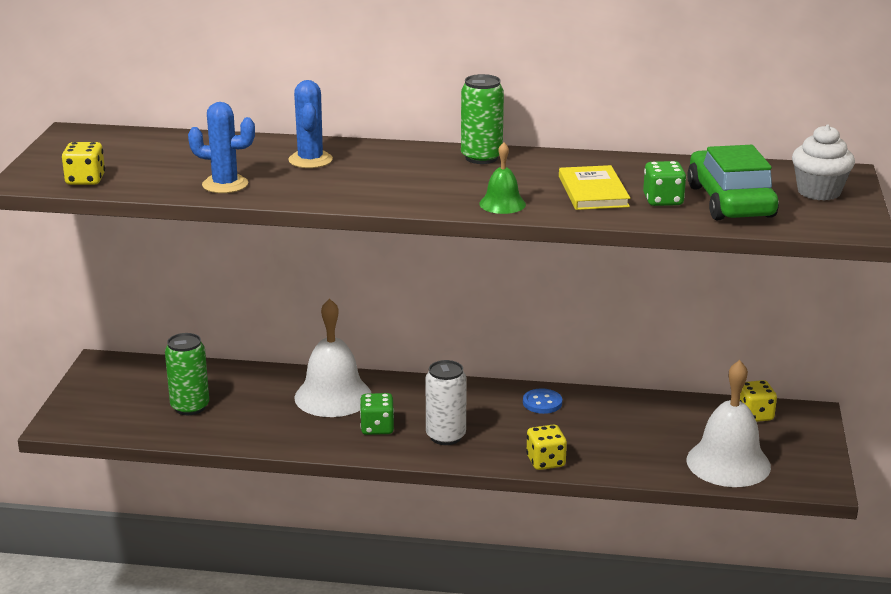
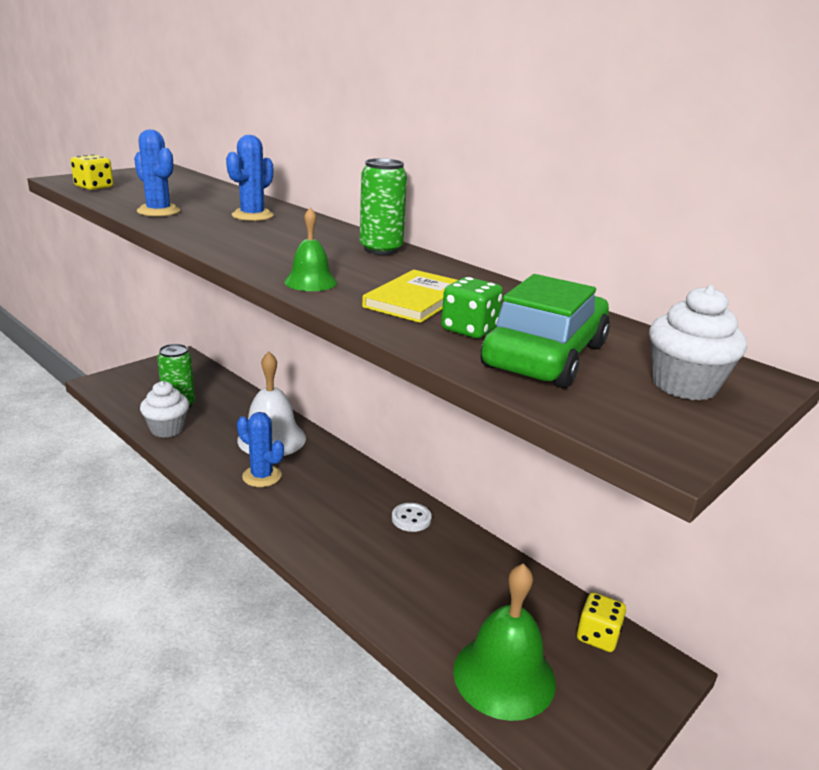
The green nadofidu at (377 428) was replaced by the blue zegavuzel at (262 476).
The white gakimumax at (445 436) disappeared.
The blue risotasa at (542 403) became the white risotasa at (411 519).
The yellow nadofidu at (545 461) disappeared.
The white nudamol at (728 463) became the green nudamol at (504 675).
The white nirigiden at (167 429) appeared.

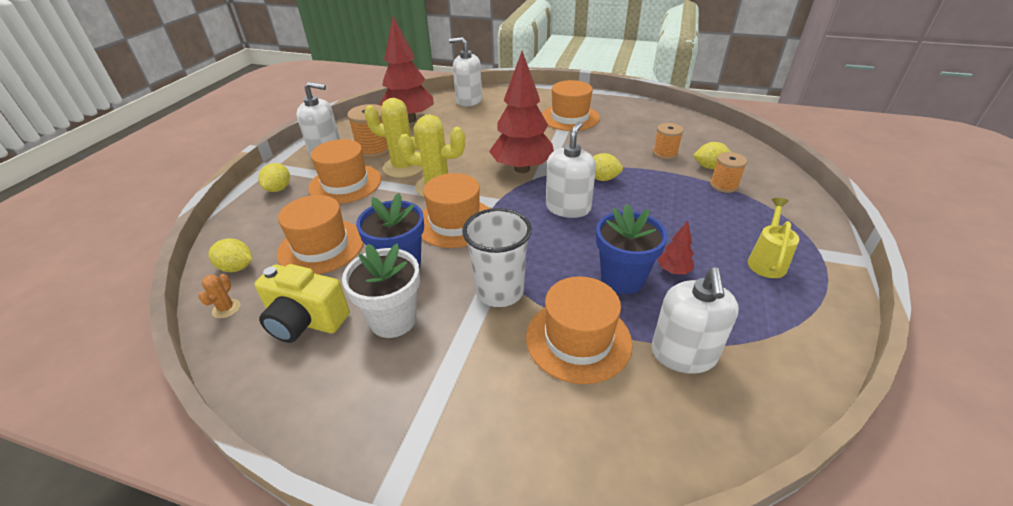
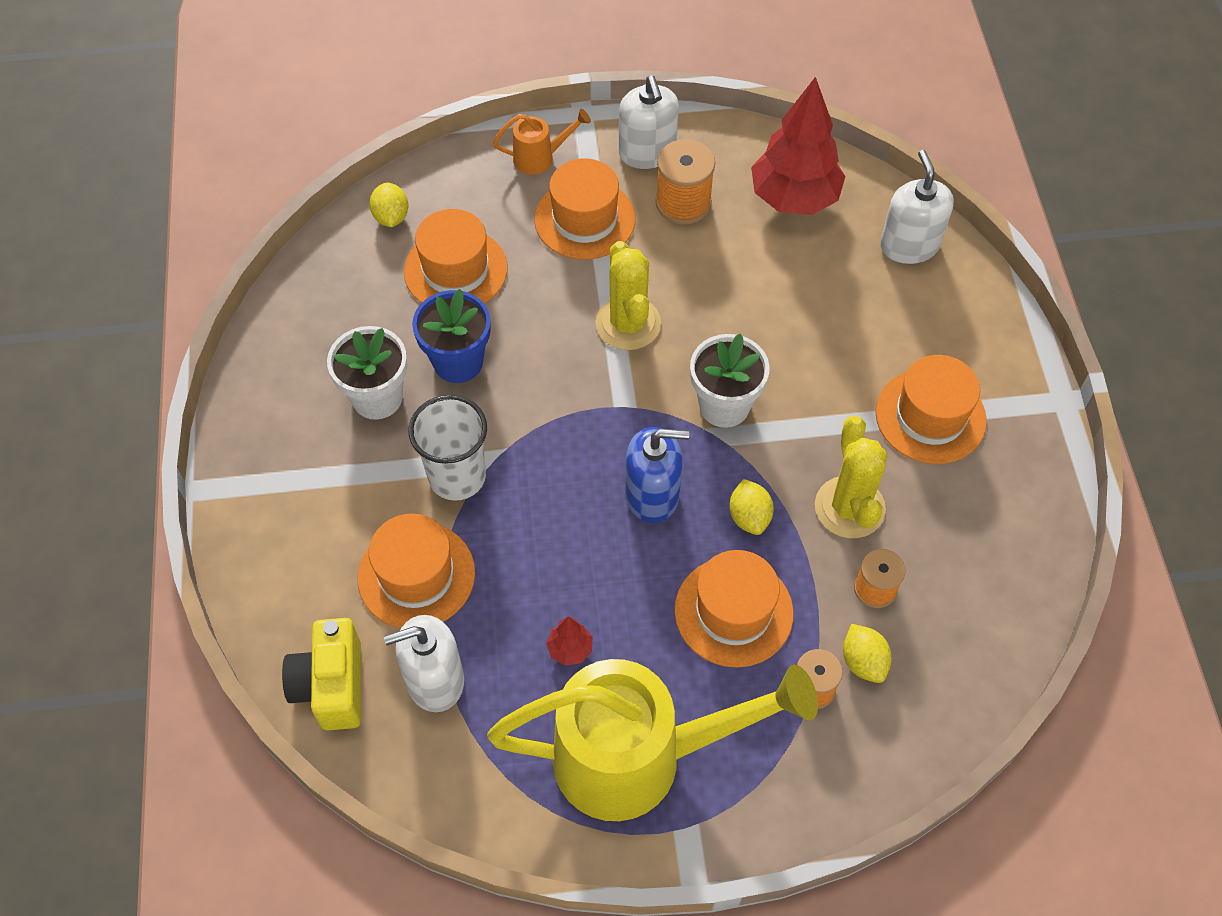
The orange zegavuzel at (226 308) disappeared.
The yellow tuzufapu moved from (306 321) to (332 686).
The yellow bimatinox at (279 189) was replaced by the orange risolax at (540 158).
The yellow zegavuzel moved from (404 167) to (849 507).
The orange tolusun moved from (455 222) to (733 611).
The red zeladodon at (522 169) was replaced by the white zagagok at (724 406).
The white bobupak at (568 207) became the blue bobupak at (652 495).
The blue zagagok at (622 279) disappeared.
The yellow risolax at (767 261) changed to 2.47 times the size.

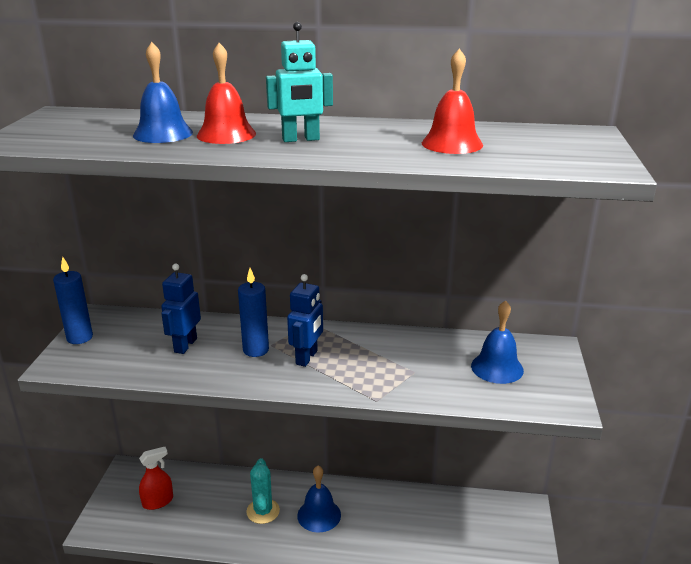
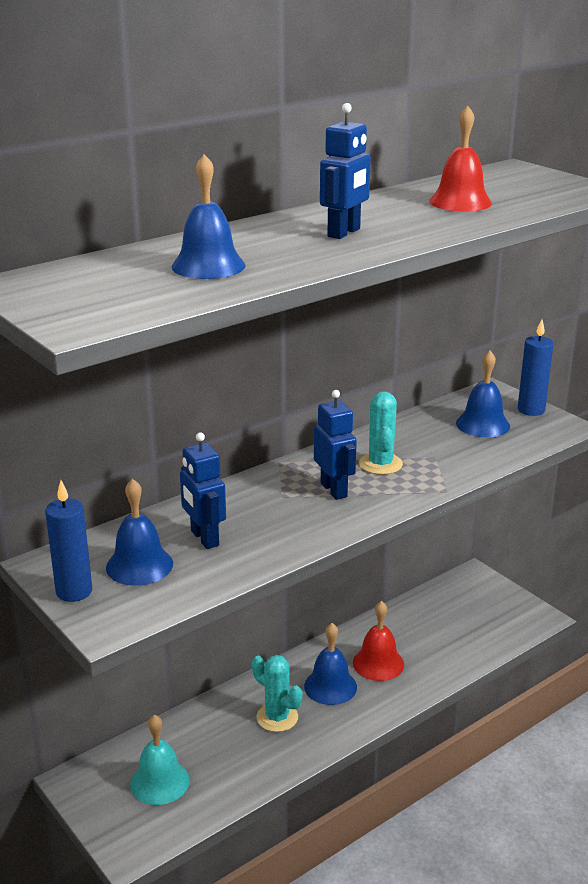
The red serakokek at (158 501) was replaced by the turquoise nudamol at (159 782).
The red nudamol moved from (226 134) to (378 663).
The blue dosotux moved from (255 350) to (531 410).
The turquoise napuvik at (301 139) became the blue napuvik at (344 233).
The blue nudamol at (139 565) appeared.
The turquoise zegavuzel at (380 464) appeared.

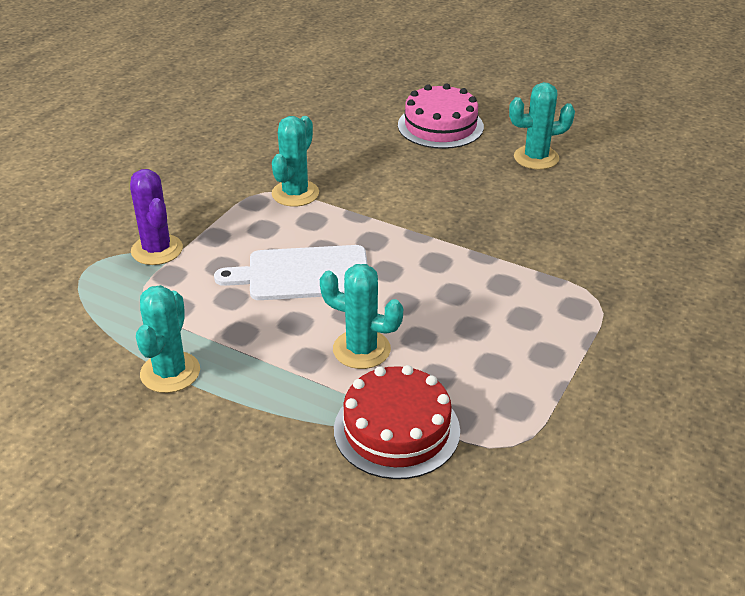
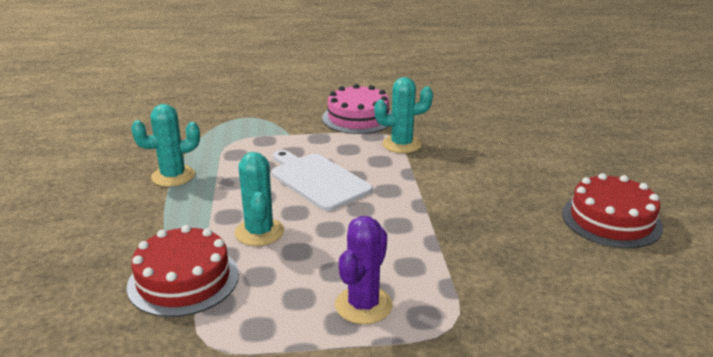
The purple zegavuzel moved from (157 250) to (363 305).
The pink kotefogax moved from (440 126) to (358 118).
The turquoise zegavuzel at (536 158) was replaced by the red kotefogax at (611 220).

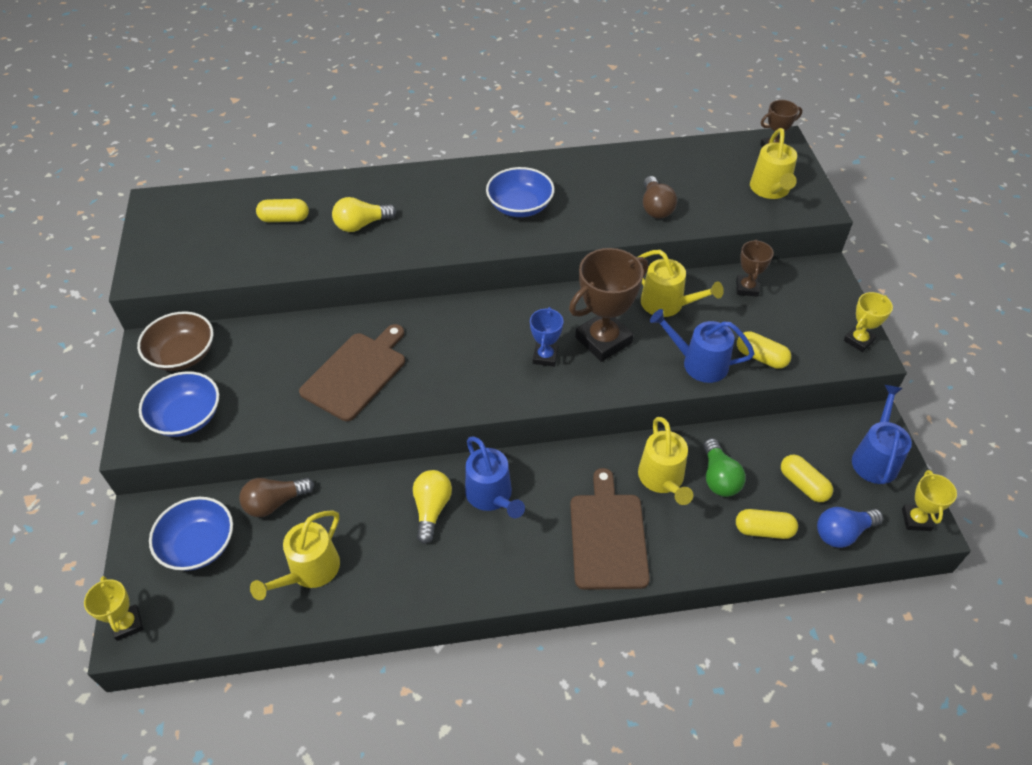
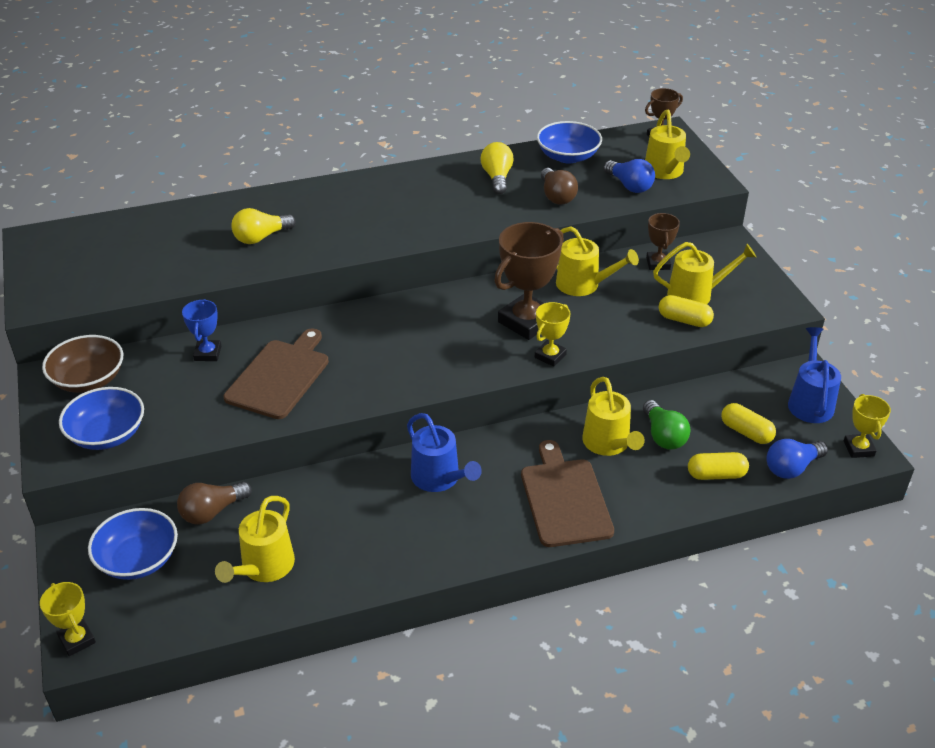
The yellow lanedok at (284 219) disappeared.
The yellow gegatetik moved from (432 509) to (497 178).
The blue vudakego moved from (520 206) to (568 156).
The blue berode moved from (545 357) to (208 353).
The blue risolax at (699 363) disappeared.
The yellow berode moved from (858 340) to (550 356).
The blue gegatetik at (629 186) appeared.
The yellow risolax at (695 294) appeared.

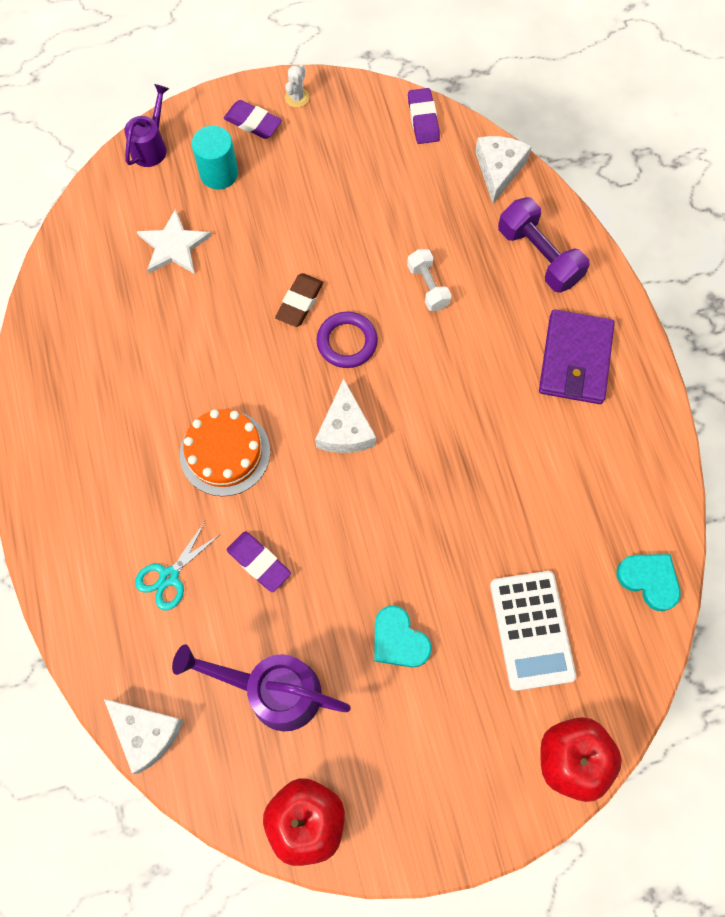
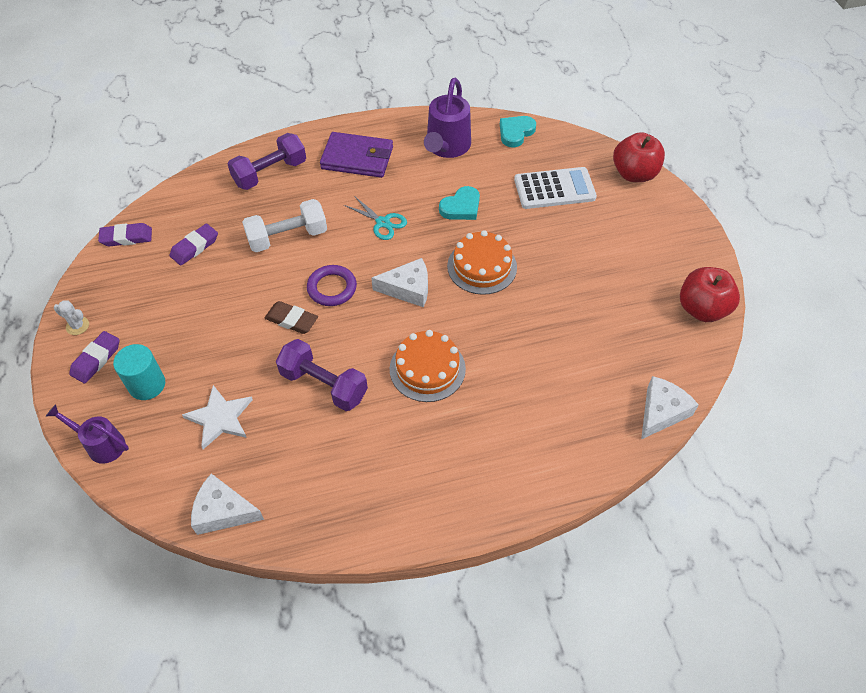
The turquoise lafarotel moved from (169 576) to (383 222).
The purple risolax moved from (273 690) to (446 147).
The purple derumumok moved from (259 562) to (195 247).
The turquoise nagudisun moved from (398 640) to (461 207).
The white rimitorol at (428 286) changed to 1.62 times the size.
The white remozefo moved from (498 170) to (223 511).
The purple rimitorol at (324 385) appeared.
The orange kotefogax at (482 266) appeared.

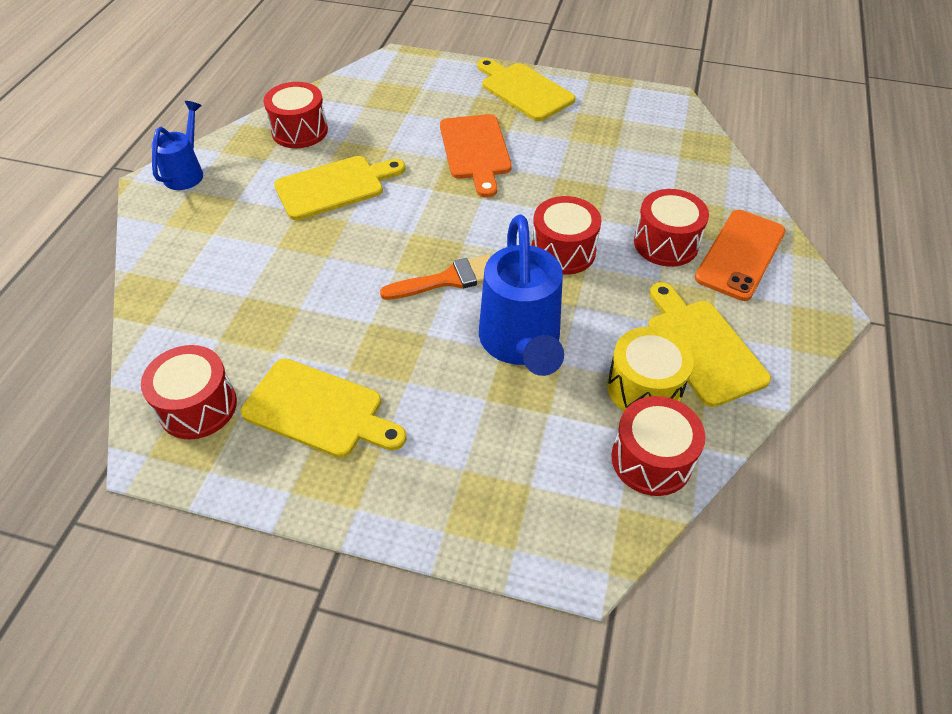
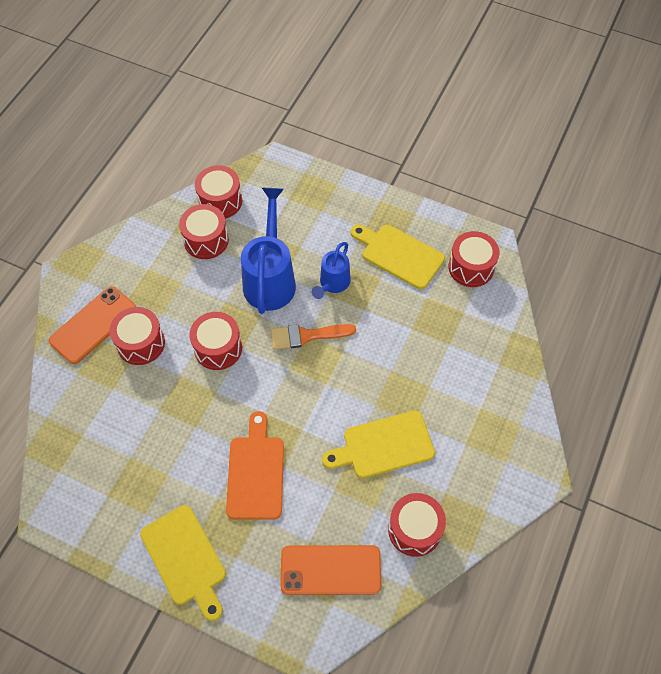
The blue risolax moved from (186 172) to (332 284).
The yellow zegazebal at (644 387) became the red zegazebal at (206 240).
The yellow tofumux at (702 347) disappeared.
The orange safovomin at (330 570) appeared.

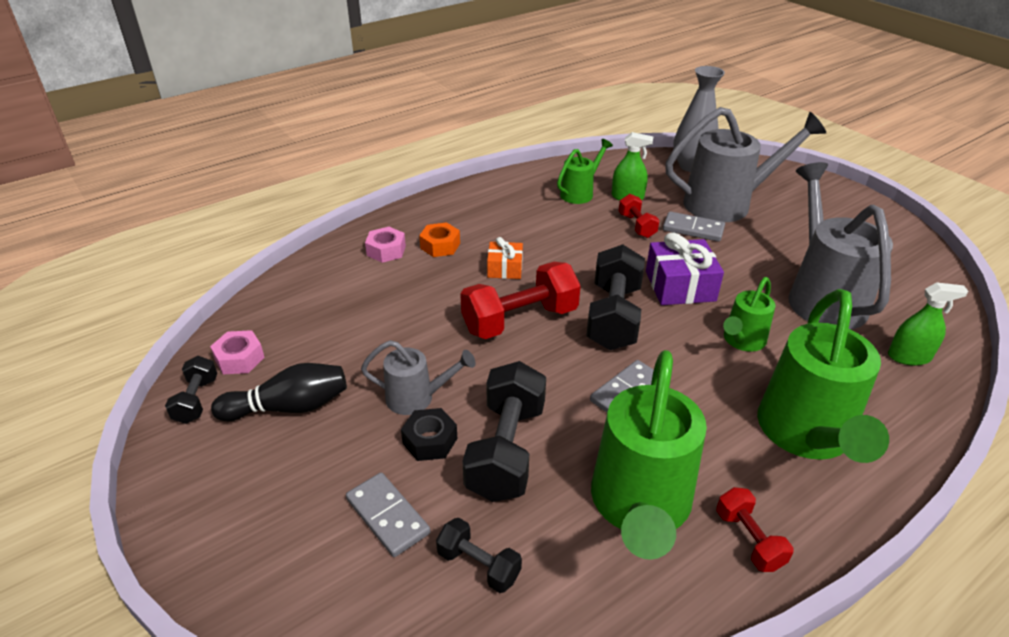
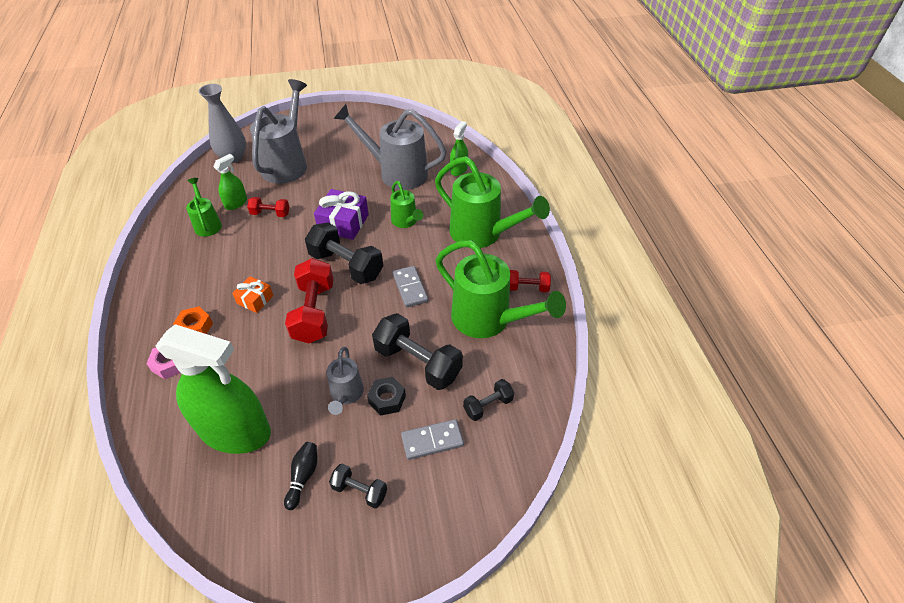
The black rimitorol moved from (196 400) to (359 491).
The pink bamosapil at (239 359) disappeared.
The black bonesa at (289 407) changed to 0.65 times the size.
The grey risolax at (417 398) turned 150 degrees clockwise.
The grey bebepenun at (693 229) disappeared.
The green serakokek at (235 431) appeared.

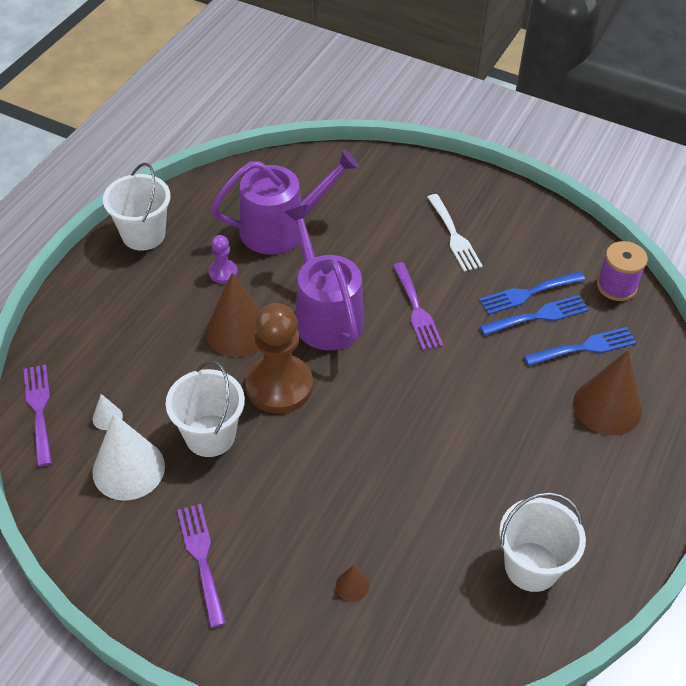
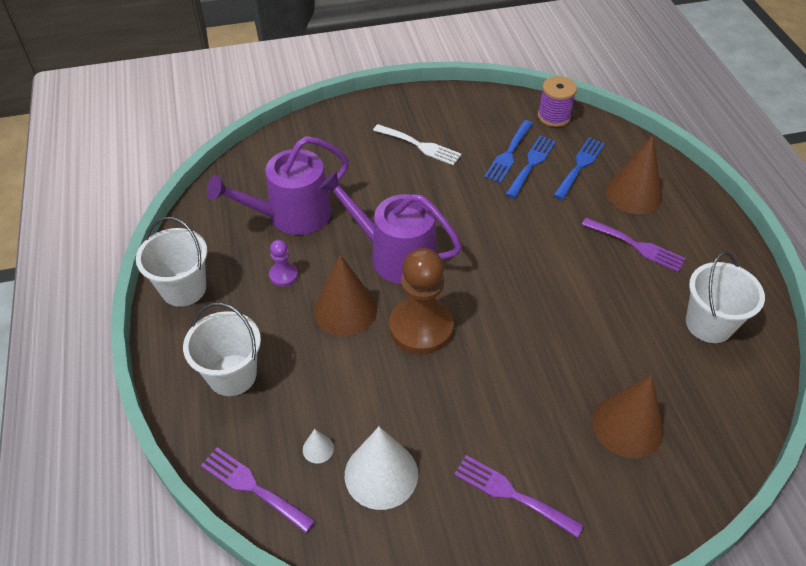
The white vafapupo moved from (210 435) to (232 375).
The purple risolax at (281 229) turned 150 degrees counterclockwise.
The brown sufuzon at (352 585) changed to 2.31 times the size.
The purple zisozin moved from (417 310) to (636 246).

